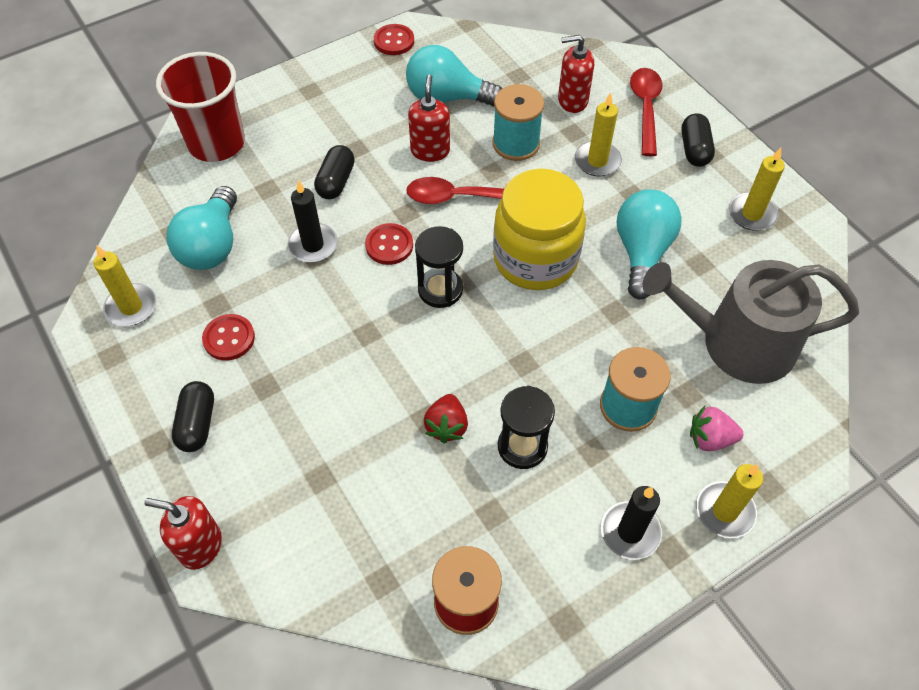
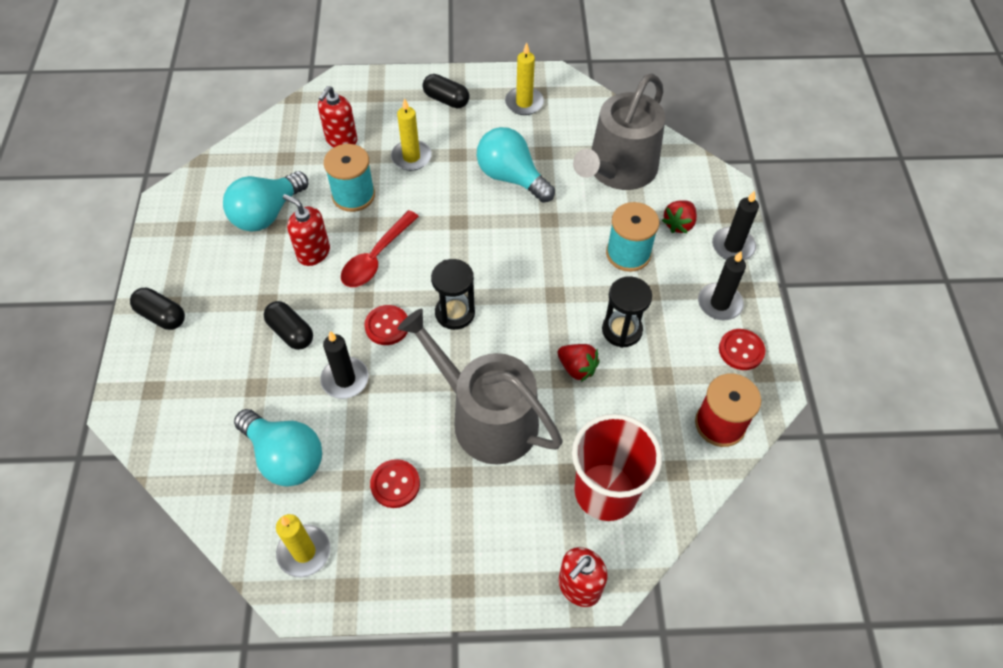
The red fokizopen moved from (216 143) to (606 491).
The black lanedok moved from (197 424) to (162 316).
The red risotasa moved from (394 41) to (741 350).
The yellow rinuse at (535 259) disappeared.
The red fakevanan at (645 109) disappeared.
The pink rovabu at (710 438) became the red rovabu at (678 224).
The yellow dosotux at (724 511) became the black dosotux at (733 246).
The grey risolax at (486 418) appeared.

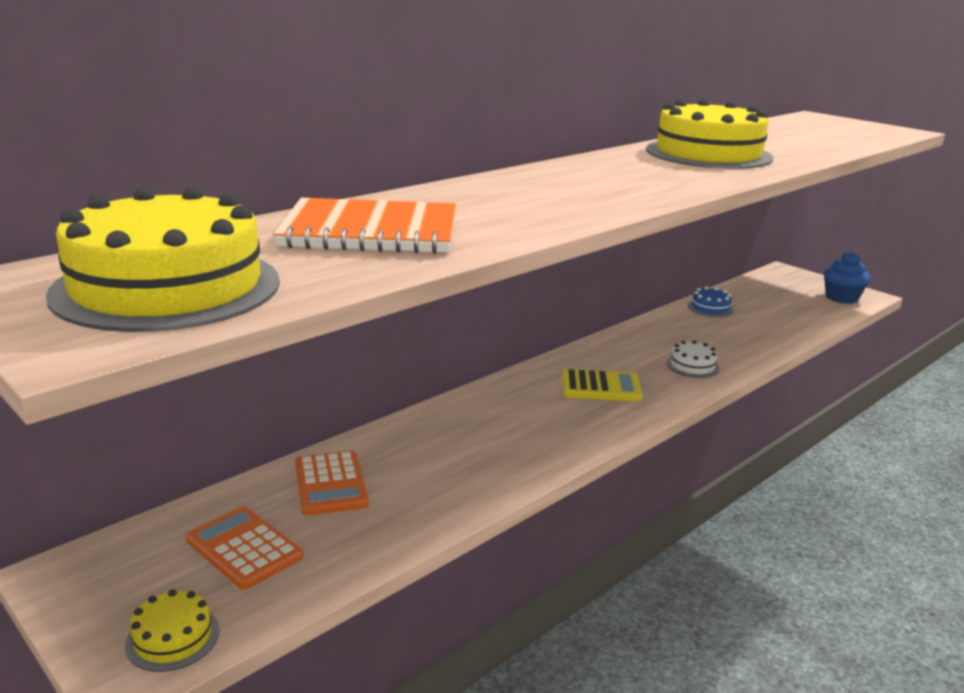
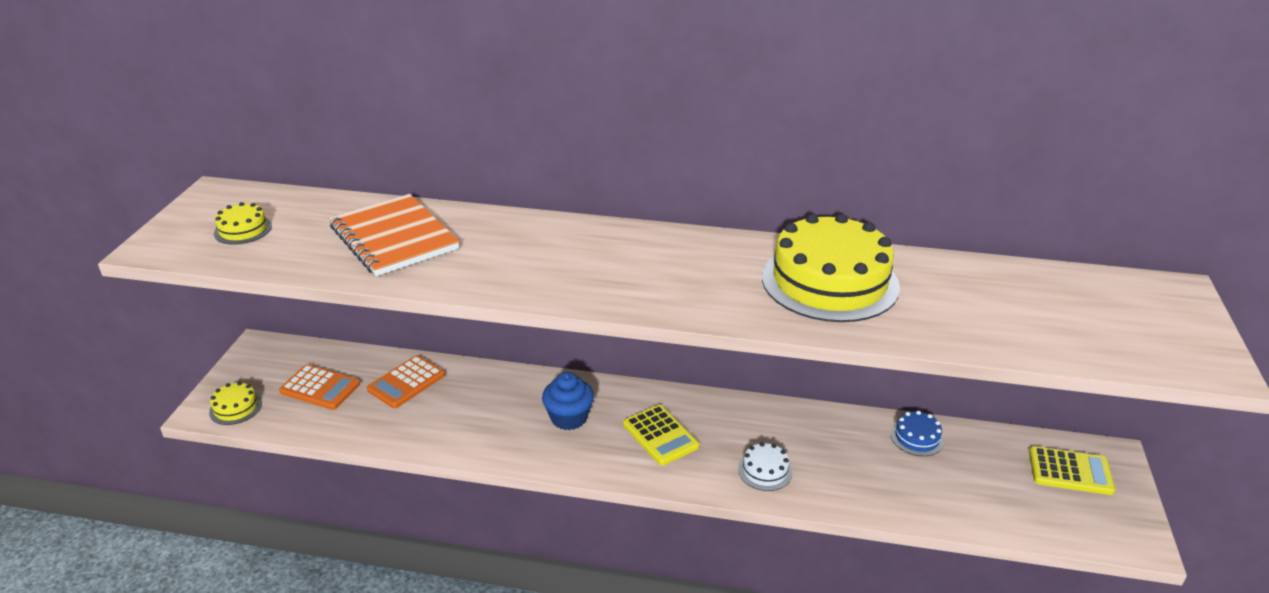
The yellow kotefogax at (167 287) changed to 0.44 times the size.
The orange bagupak at (244 548) turned 105 degrees clockwise.
The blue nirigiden moved from (841 298) to (569 418).
The yellow bagupak at (1070 471) appeared.

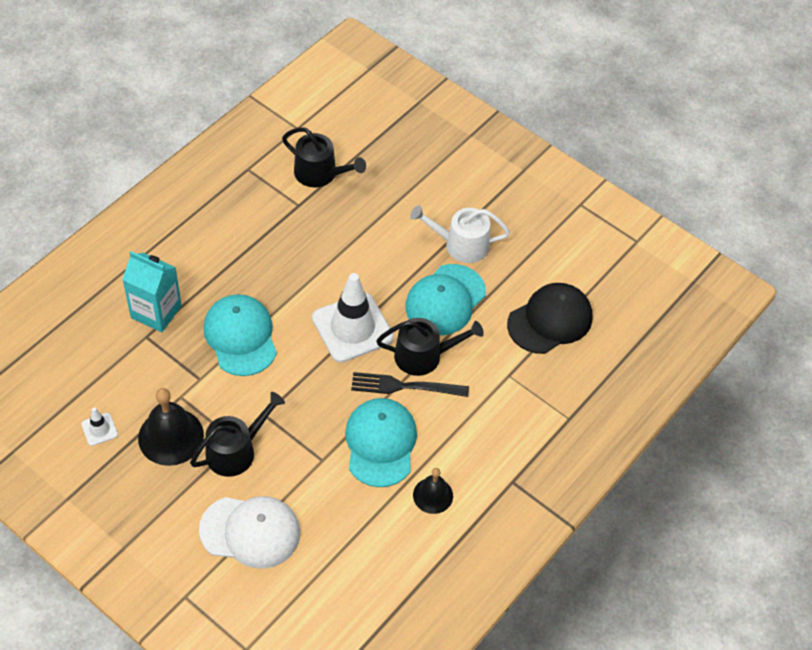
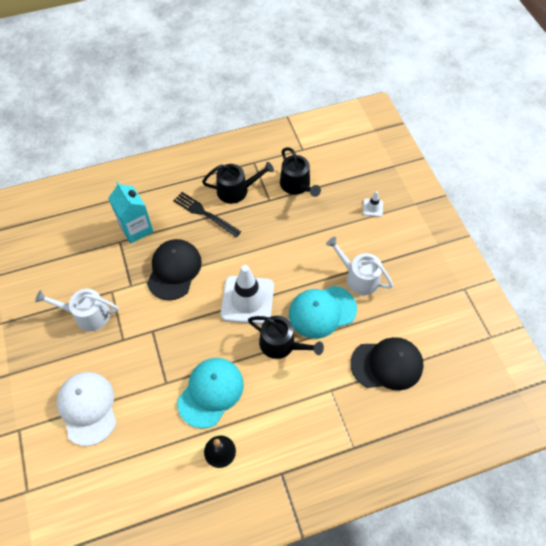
The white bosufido moved from (99 429) to (372 207).
The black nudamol at (171 436) was replaced by the white risolax at (87 315).
The black risolax moved from (235 451) to (236 190).
The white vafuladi at (250 531) turned 150 degrees counterclockwise.
The turquoise vafuladi at (240 337) became the black vafuladi at (174 270).
The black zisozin moved from (404 386) to (204 213).

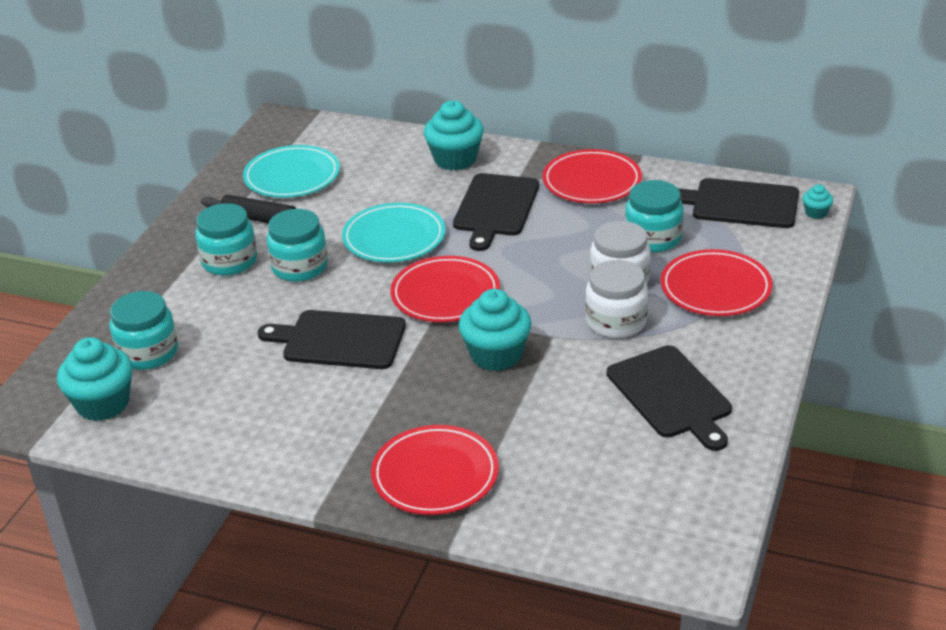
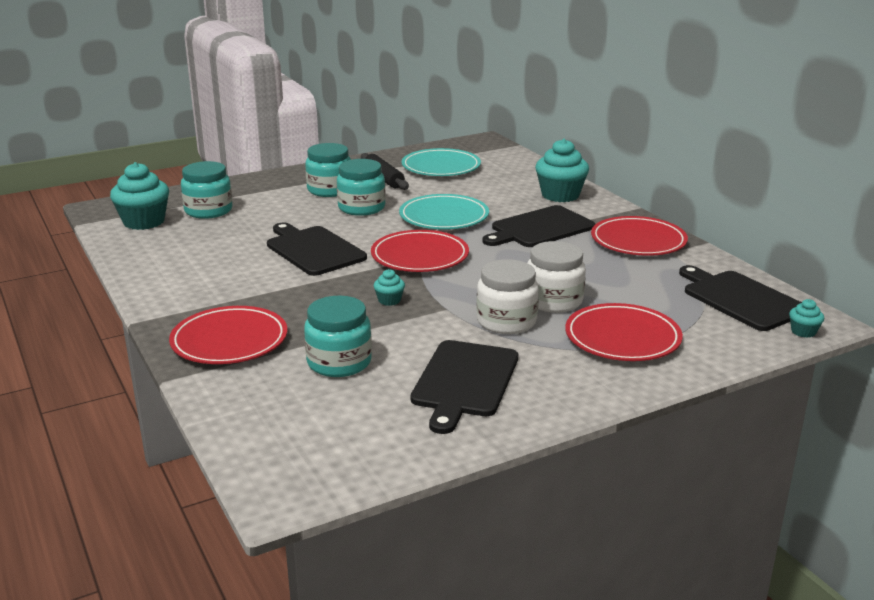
The turquoise nirigiden at (496 355) changed to 0.47 times the size.
The turquoise rinuse moved from (653 238) to (339 362).

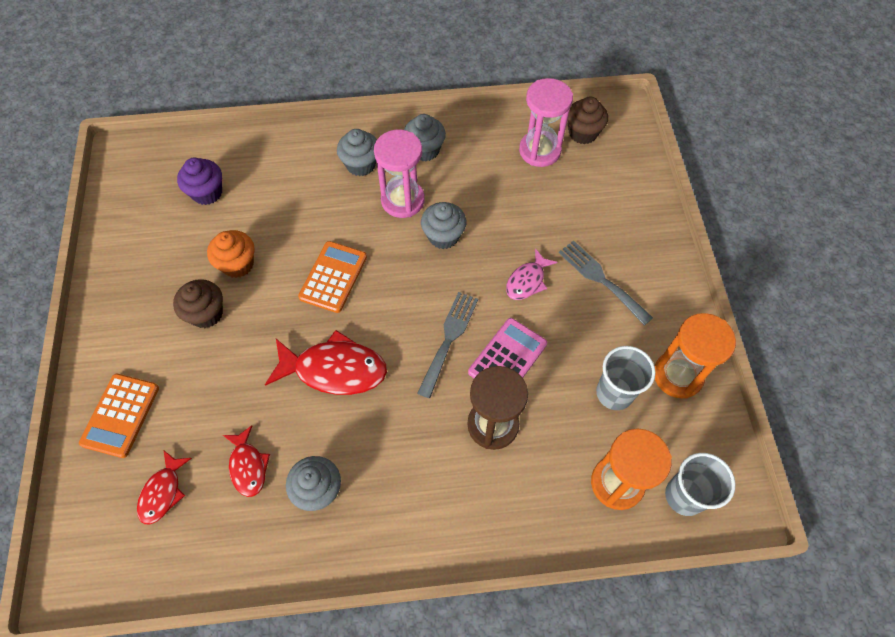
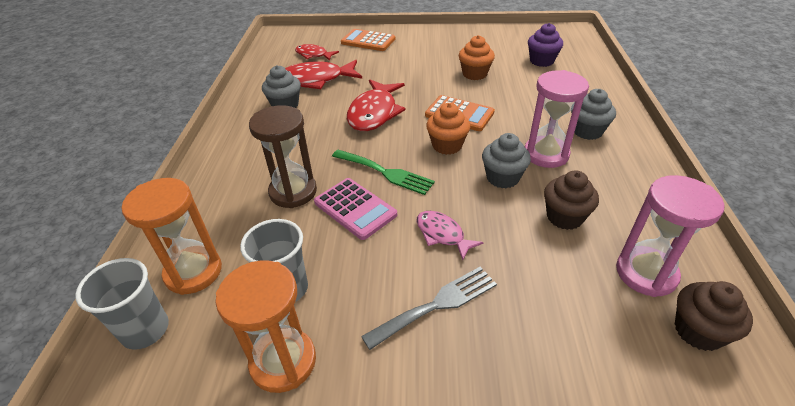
The brown nirigiden moved from (206 314) to (564 217).
The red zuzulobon at (248 466) changed to 1.75 times the size.
The grey nirigiden at (425 150) disappeared.
The grey zisozin at (449 339) became the green zisozin at (385 172).
The orange nirigiden at (447 145) appeared.

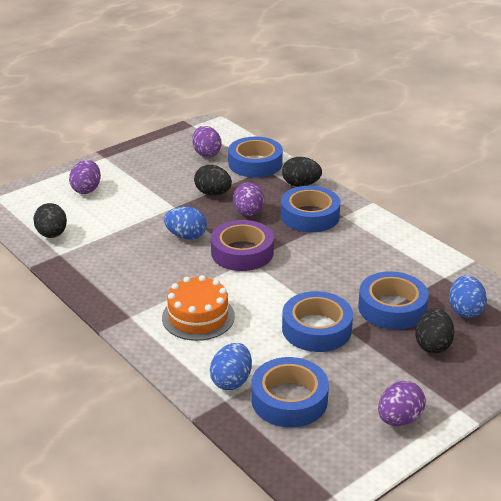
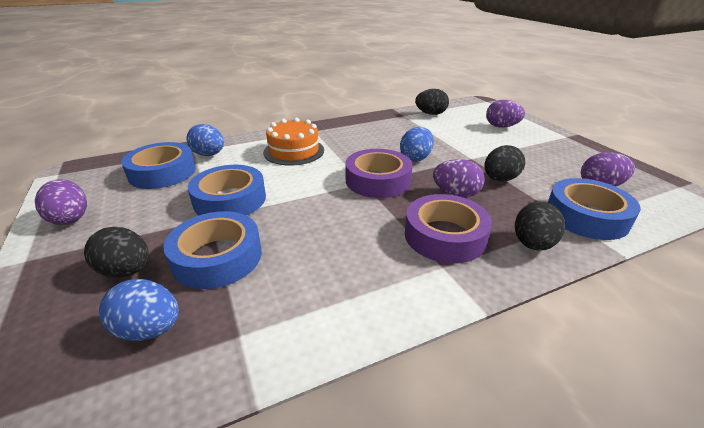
The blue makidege at (310 216) became the purple makidege at (445 236).

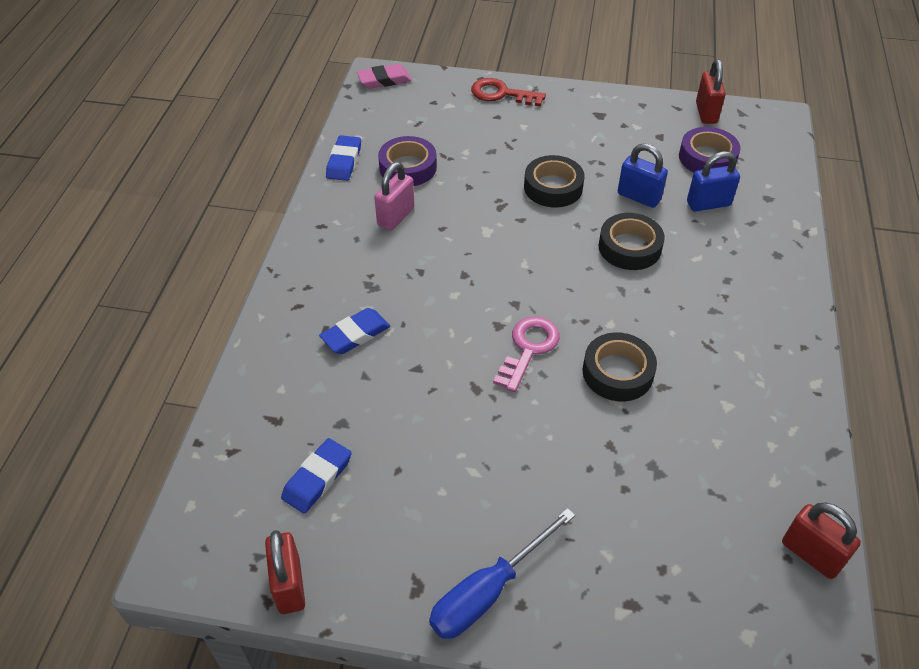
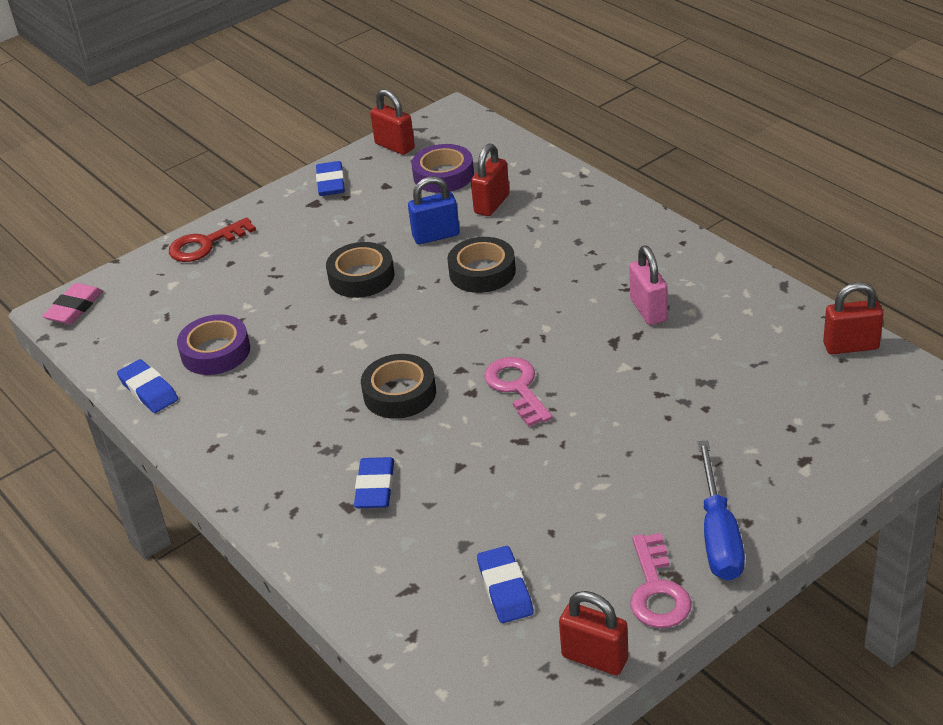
The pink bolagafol moved from (396 217) to (648 310).
The black makidege moved from (617 372) to (399 393).
The blue bolagafol at (708 204) became the red bolagafol at (491 204).
The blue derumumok at (331 183) appeared.
The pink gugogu at (657 590) appeared.

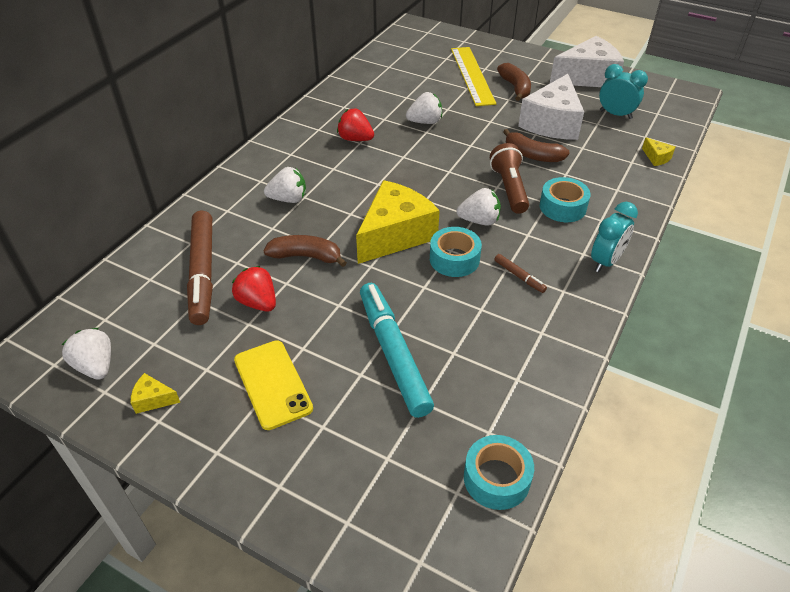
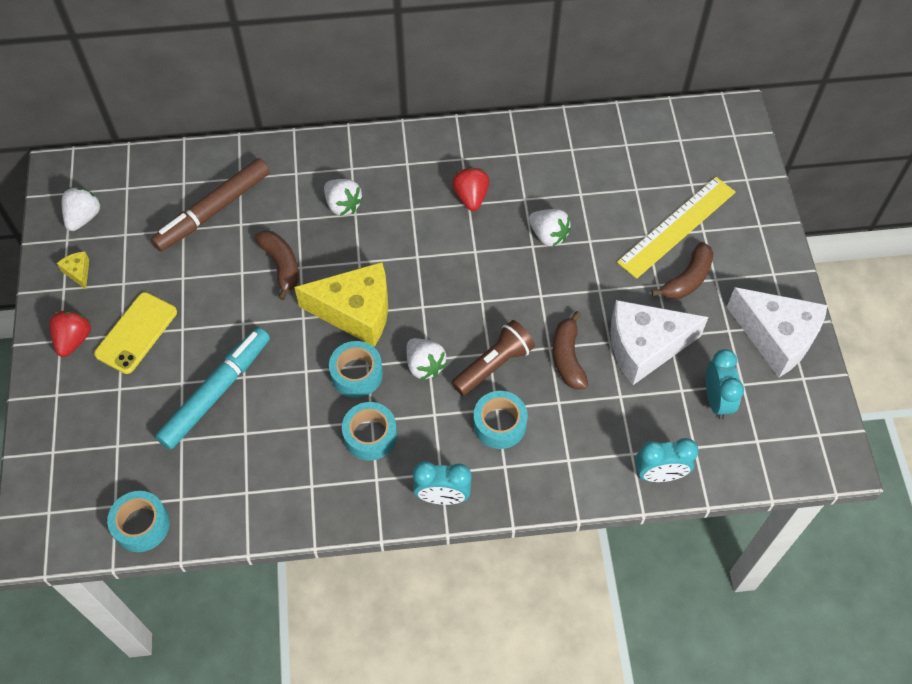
The red rovabu moved from (258 302) to (74 340).
The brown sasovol at (519 276) was replaced by the turquoise makidege at (370 435).
The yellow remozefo at (656 158) was replaced by the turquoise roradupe at (659 474).

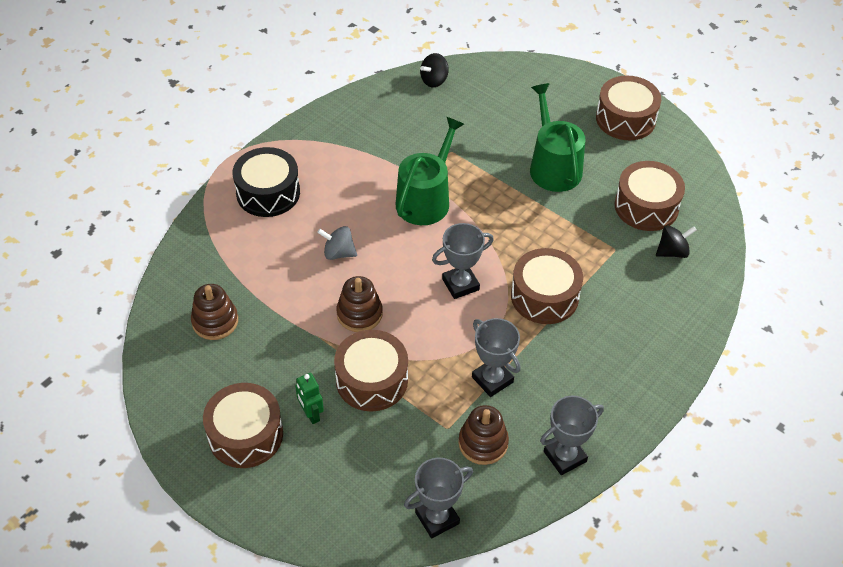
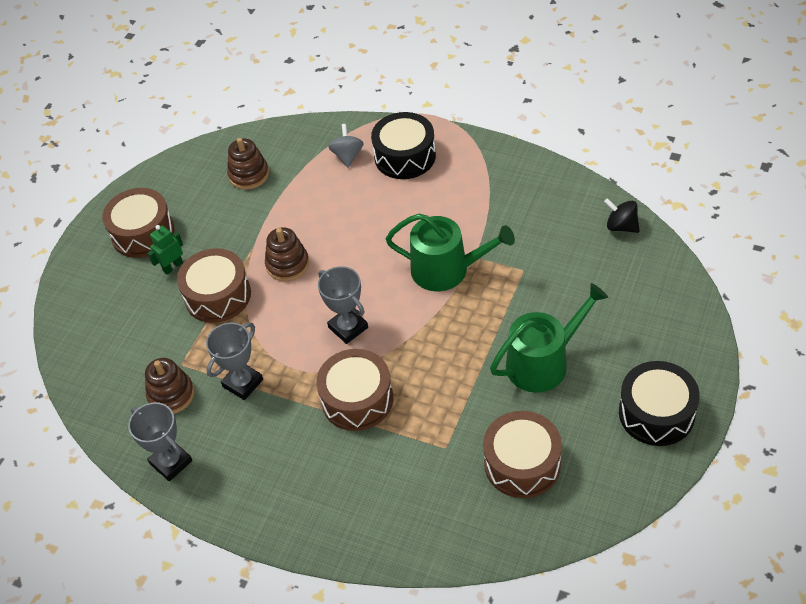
The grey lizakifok moved from (338 253) to (347 156).
The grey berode at (437 518) disappeared.
The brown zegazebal at (625 119) became the black zegazebal at (656 413).
The black lizakifok at (672 252) disappeared.

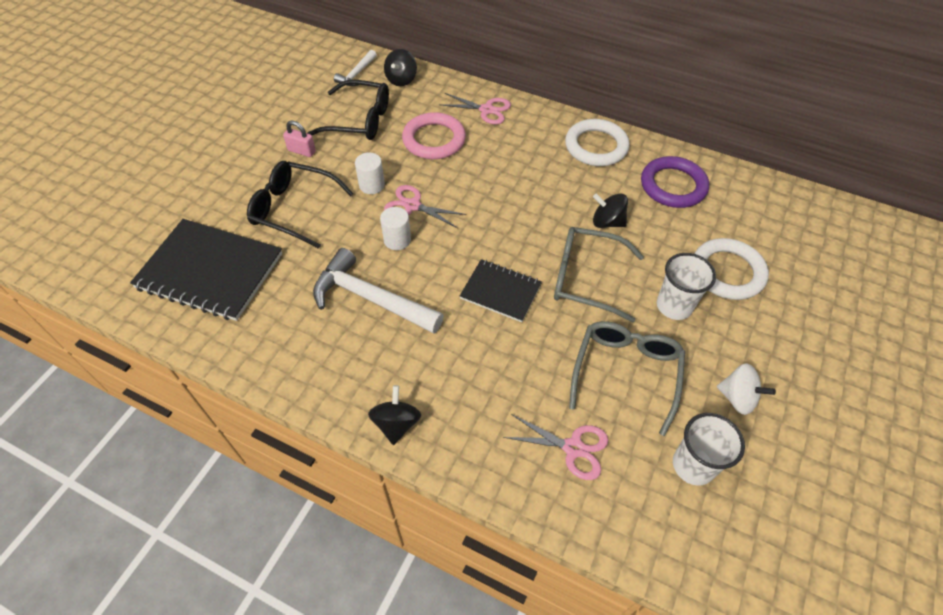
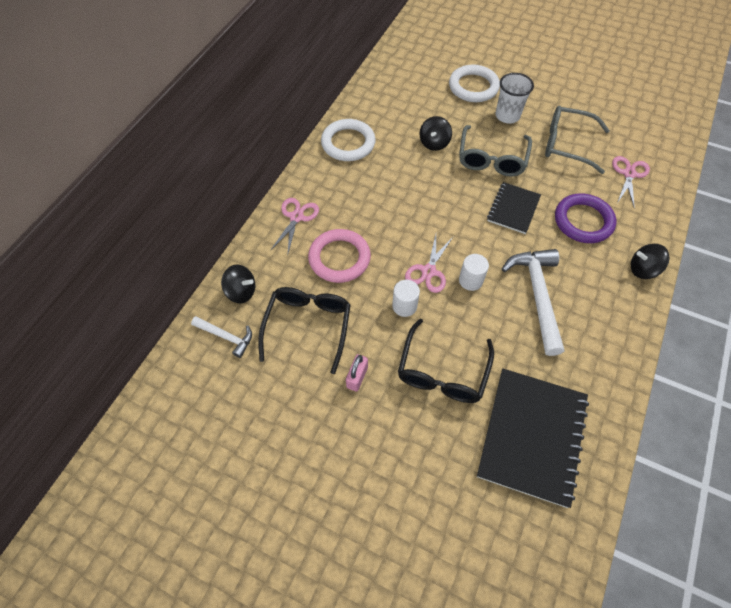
The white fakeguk at (370 298) turned 150 degrees clockwise.
The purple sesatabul moved from (673 186) to (583 221).
The white fokizopen at (693 465) disappeared.
The white lizakifok at (737 398) disappeared.

